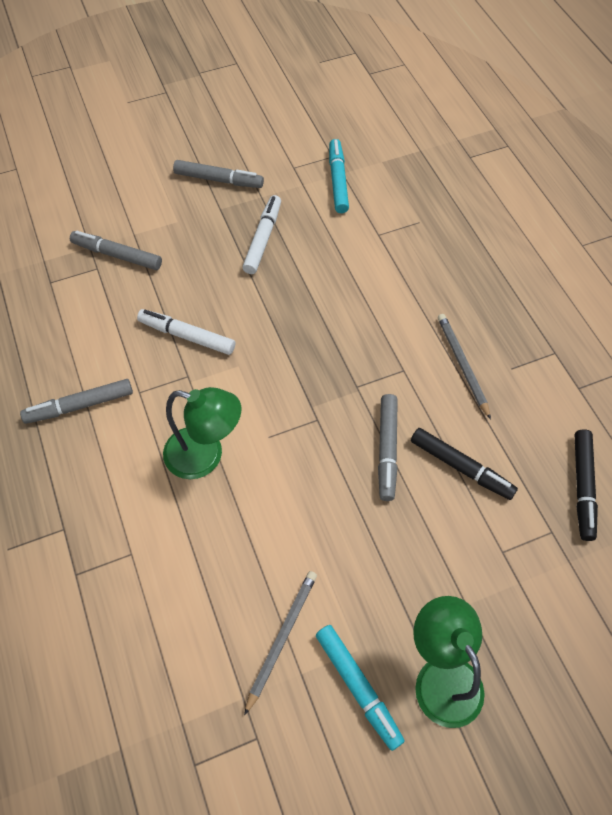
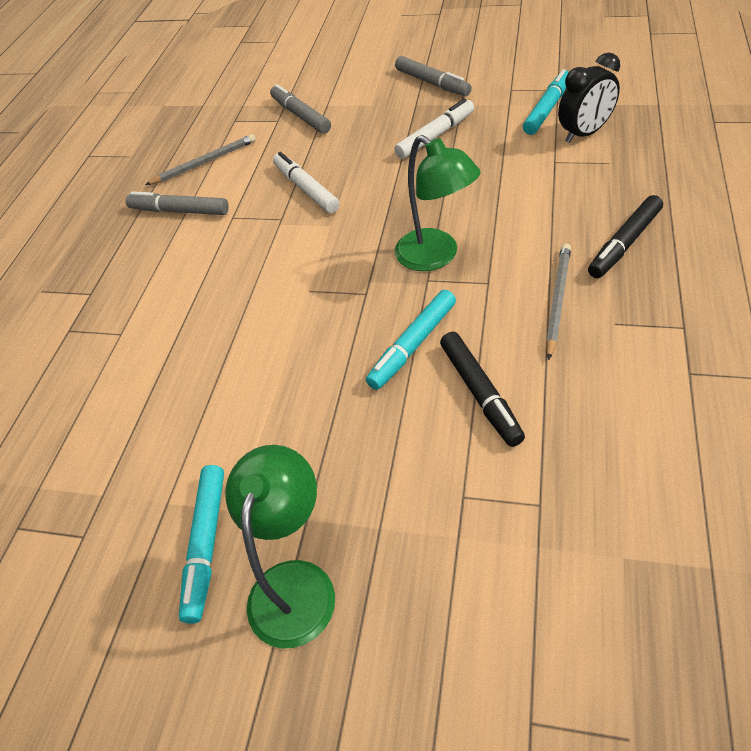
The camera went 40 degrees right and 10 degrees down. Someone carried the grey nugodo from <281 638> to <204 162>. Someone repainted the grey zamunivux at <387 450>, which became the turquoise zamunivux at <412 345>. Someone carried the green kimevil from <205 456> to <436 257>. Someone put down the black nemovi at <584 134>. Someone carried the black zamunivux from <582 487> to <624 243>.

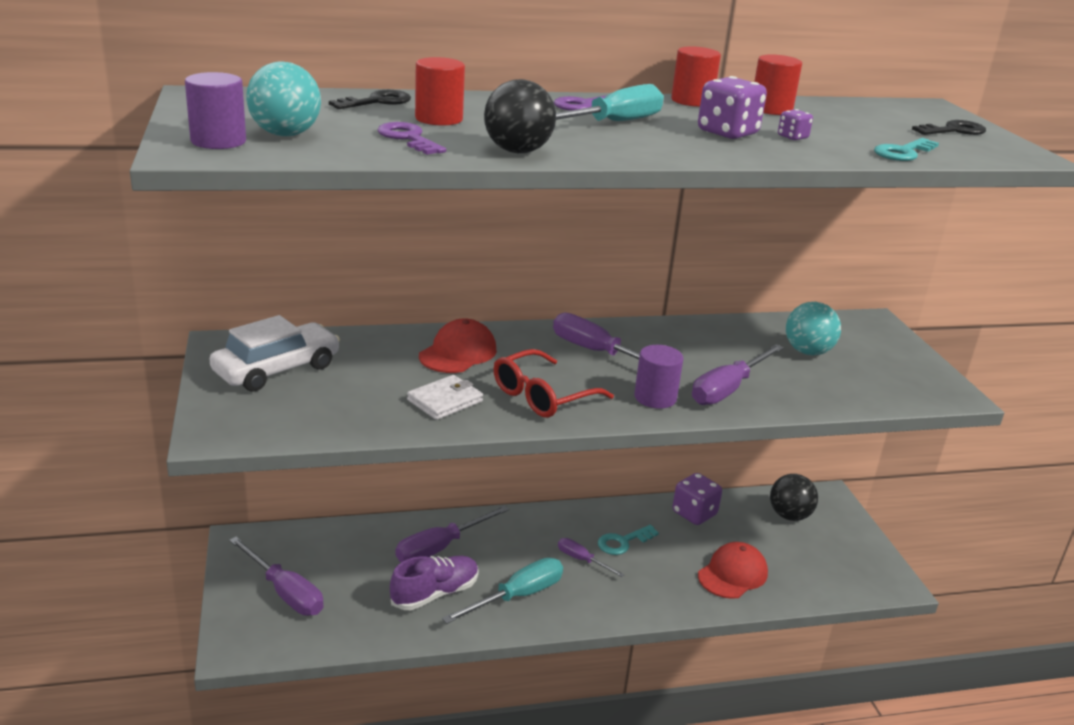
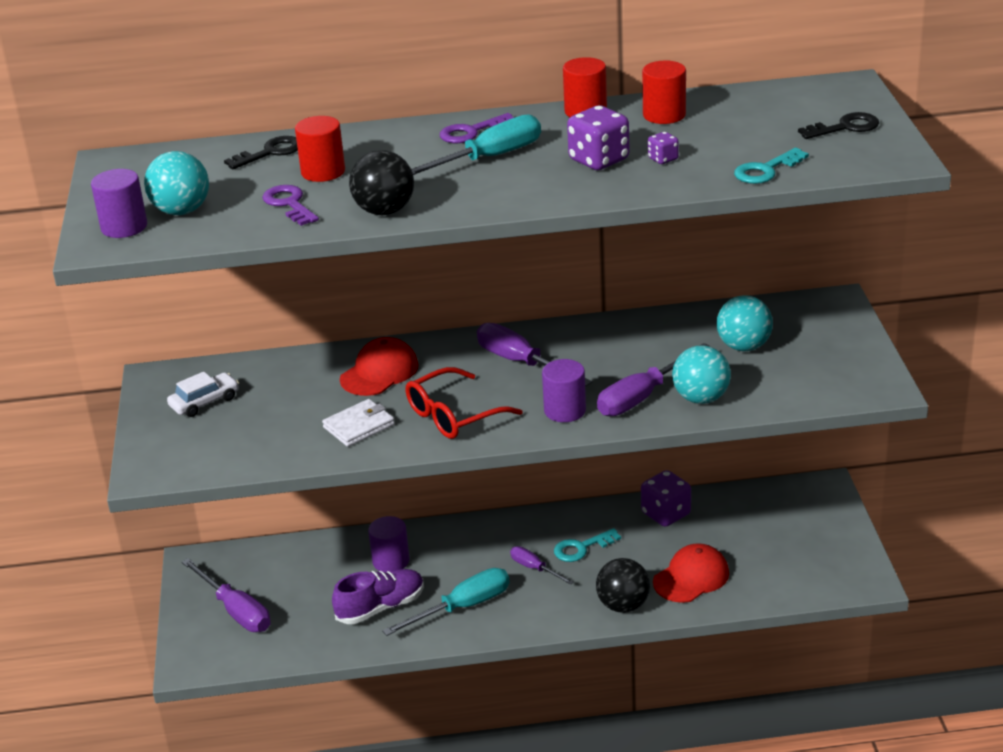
The camera went 10 degrees right and 5 degrees up. Someone scaled the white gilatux at <277 369> by 0.60. Someone swapped the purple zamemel at <440 547> for the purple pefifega at <391 561>. Someone carried the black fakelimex from <789 515> to <623 605>. Someone put down the turquoise fakelimex at <701 398>.

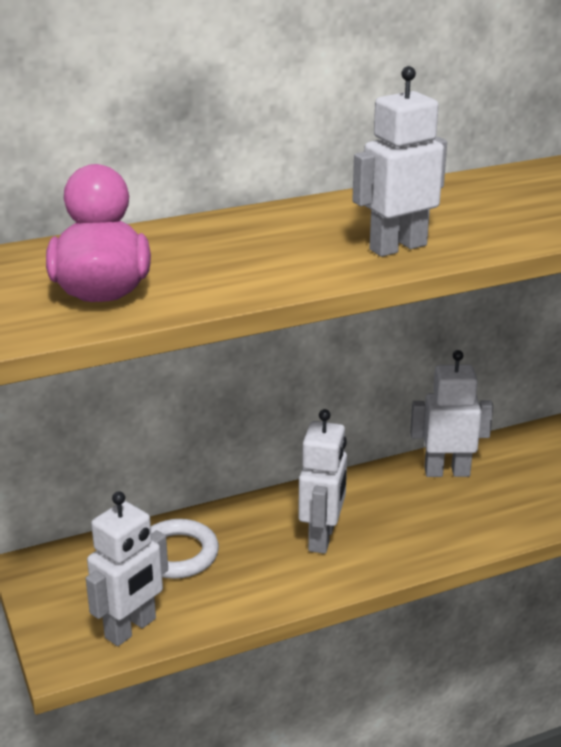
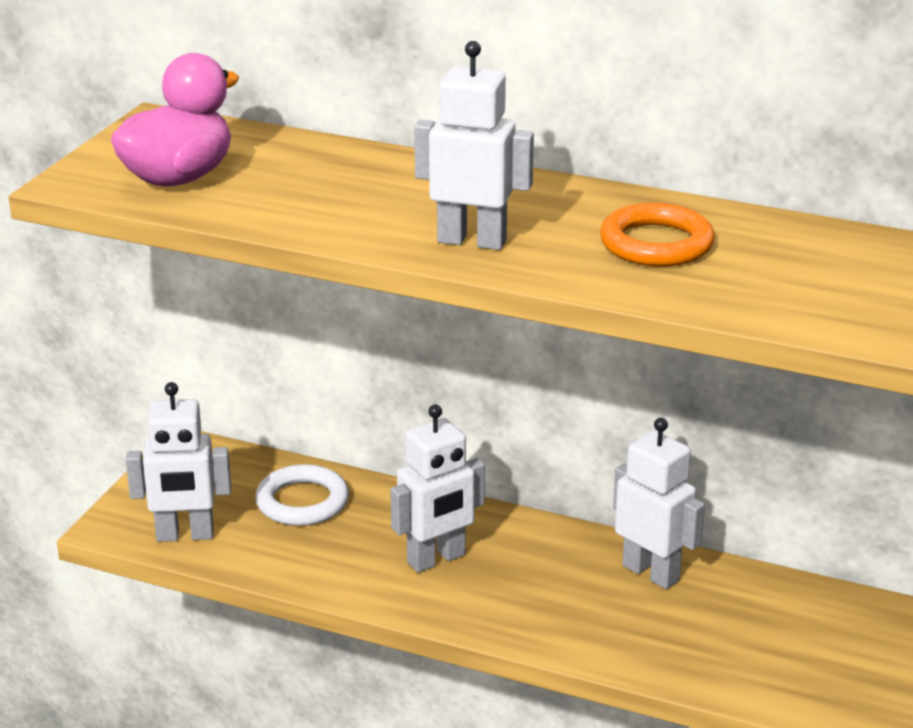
The camera went 45 degrees right and 0 degrees up. Someone put down the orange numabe at <656 244>.

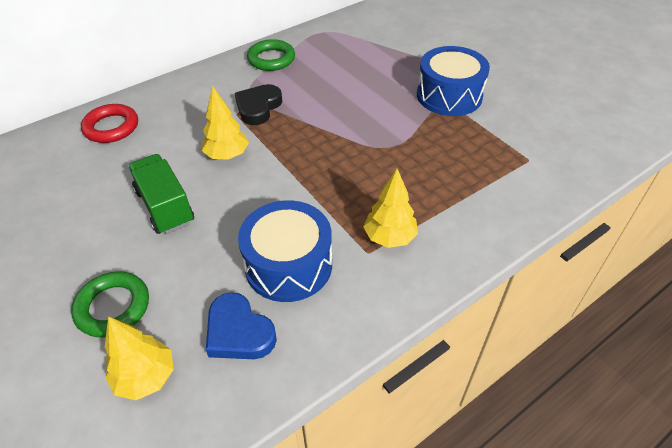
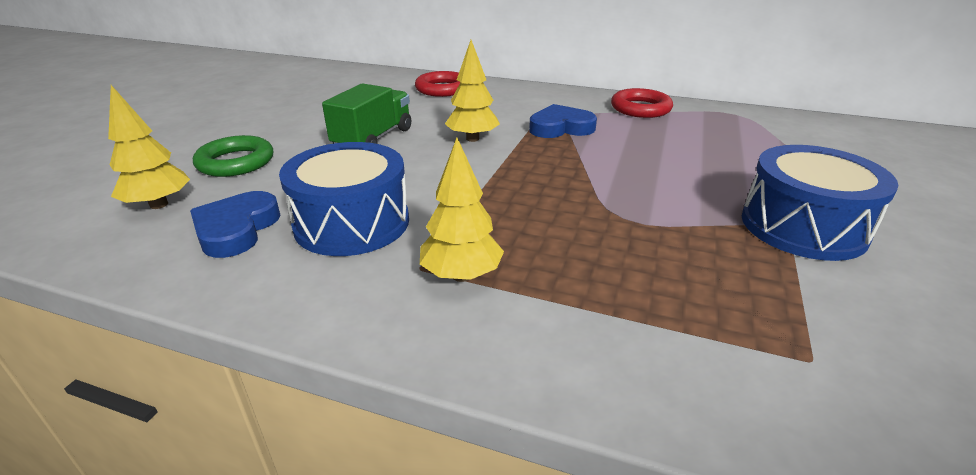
The camera went 55 degrees right and 15 degrees down. Someone repainted the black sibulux at <258 107>, which became the blue sibulux at <560 128>. Someone repainted the green numabe at <271 59>, which became the red numabe at <640 108>.

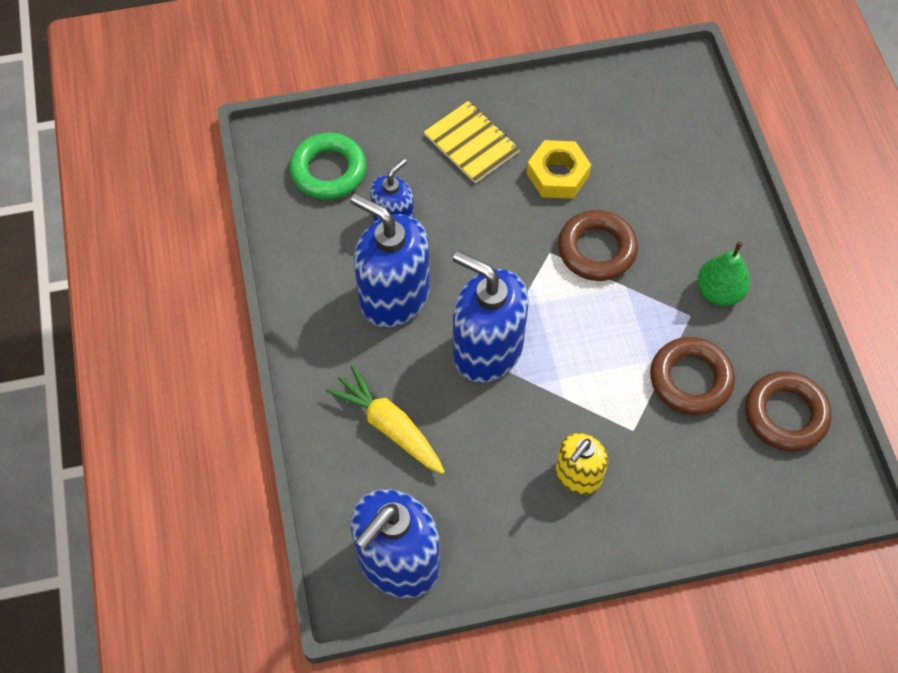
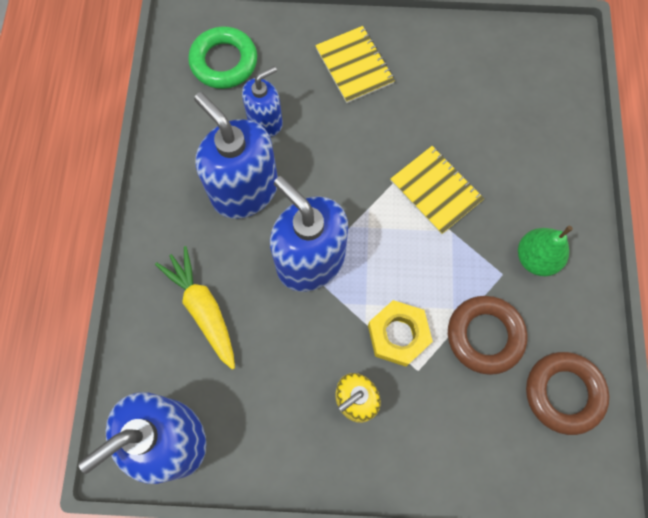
The camera went 15 degrees right and 10 degrees up. Someone carried the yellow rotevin from <557 175> to <398 335>. Someone swapped the brown numabe at <596 250> for the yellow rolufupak at <436 190>.

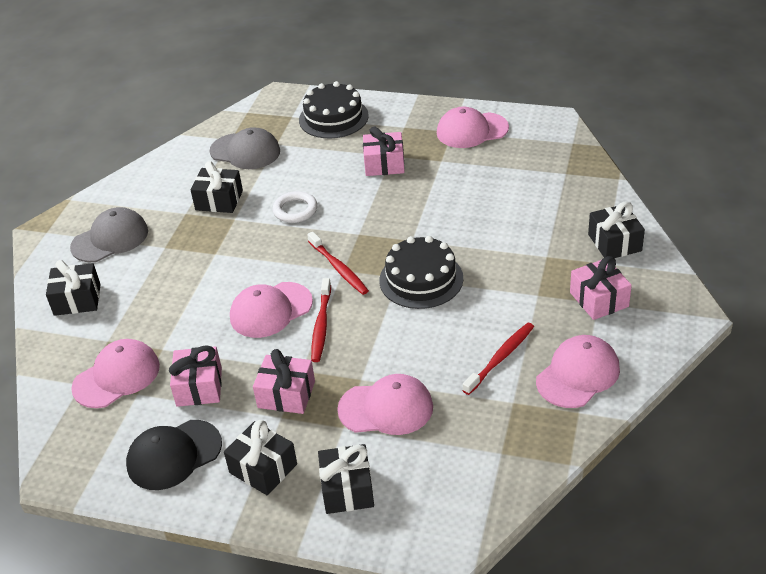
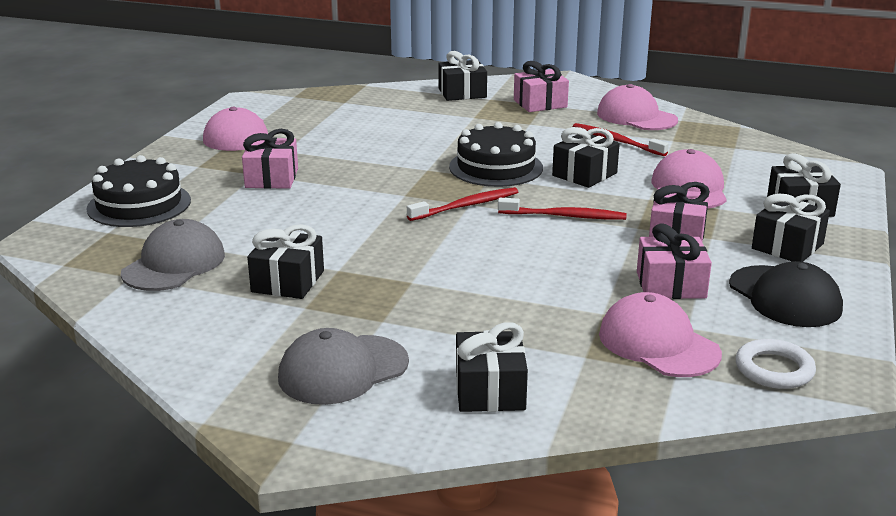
The camera went 90 degrees left and 15 degrees down. Someone rotated the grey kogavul at <110 239> by 90 degrees counterclockwise. Someone put down the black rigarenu at <584 174>. Someone carried the white numabe from <295 210> to <774 369>. Someone took away the pink kogavul at <270 310>.

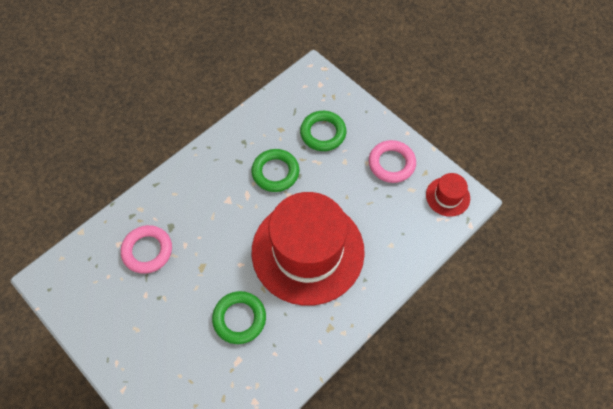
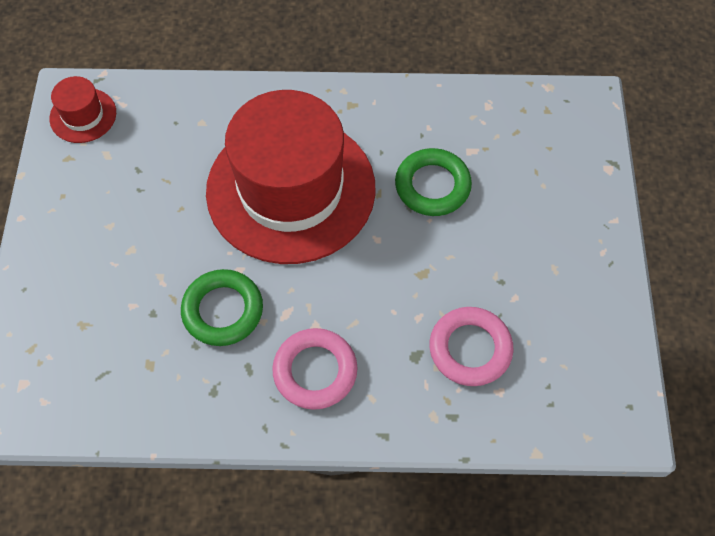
The camera went 135 degrees left and 0 degrees up. Someone carried the pink numabe from <391 163> to <315 371>. Someone took away the green numabe at <323 133>.

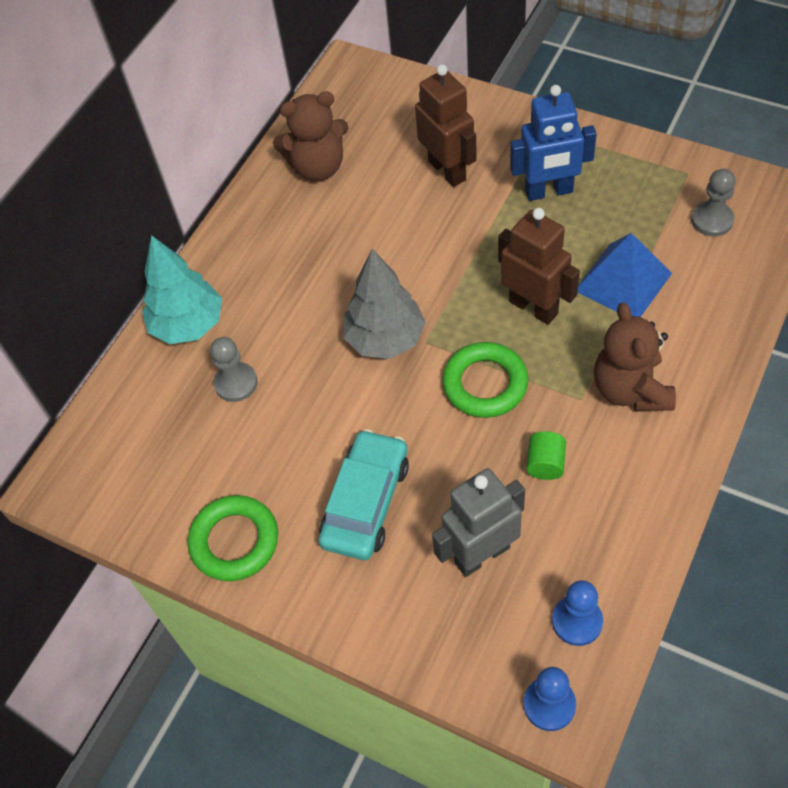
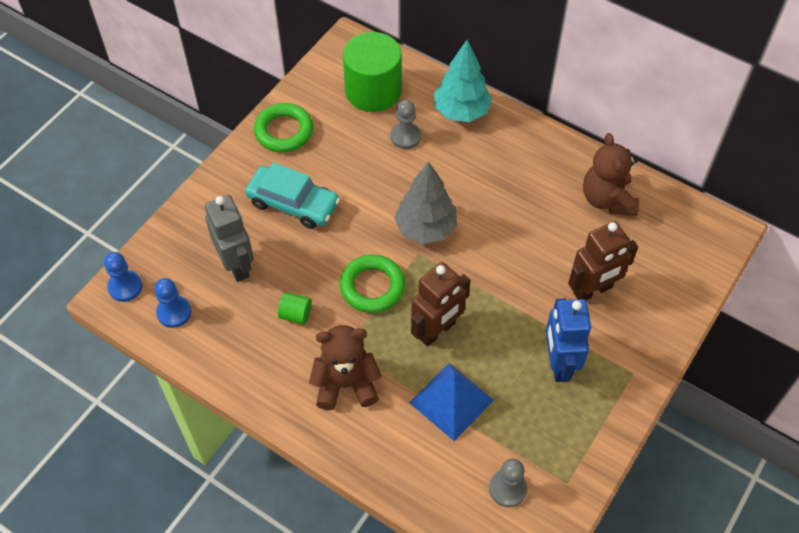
The camera went 90 degrees right and 0 degrees up. Someone put down the green pefifega at <373 91>.

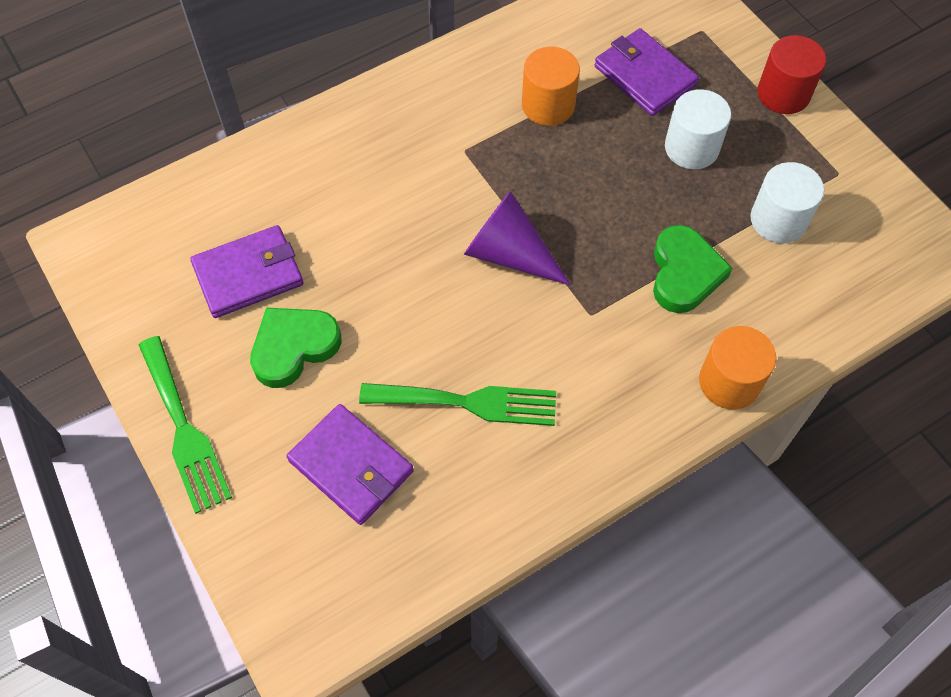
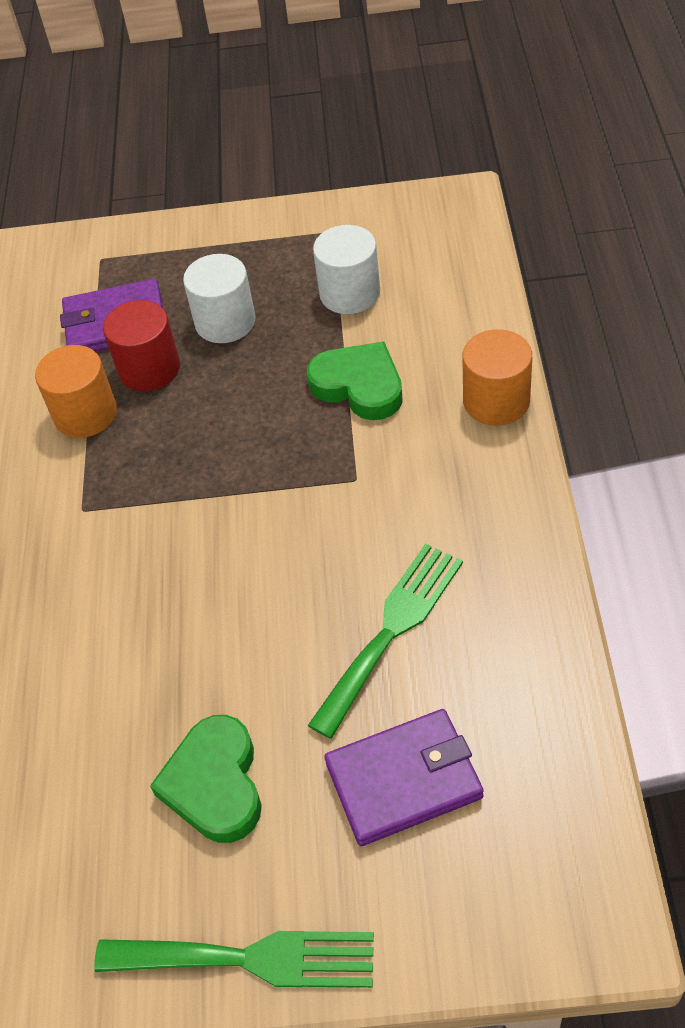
The camera went 55 degrees left and 10 degrees down. Someone carried the red pefifega from <783 94> to <149 368>. Someone took away the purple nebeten at <248 274>. Someone took away the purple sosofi at <509 254>.

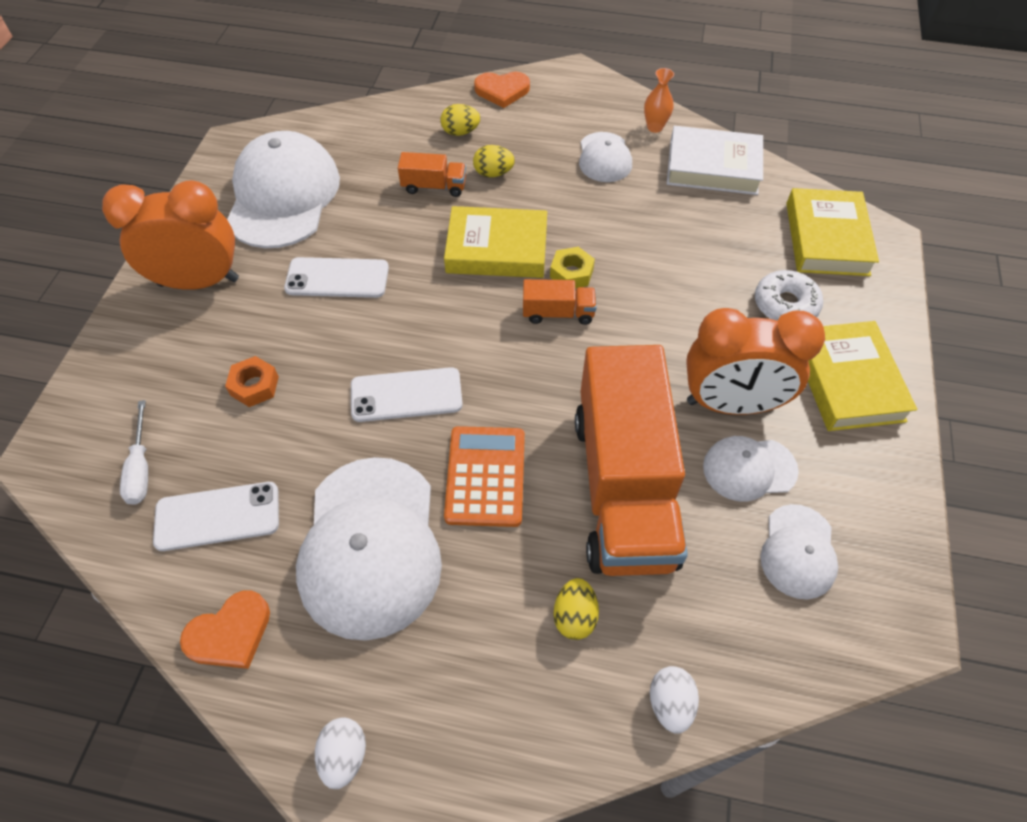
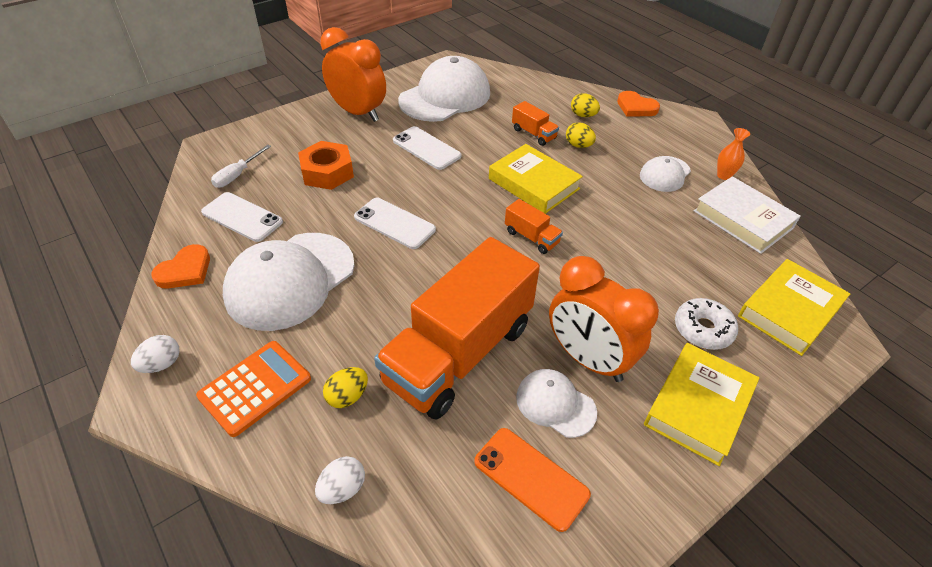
The camera went 40 degrees right and 10 degrees down. Someone rotated the orange sibulux at <230 633> by 60 degrees counterclockwise. Someone carried the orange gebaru from <485 476> to <255 388>. Someone scaled the orange rotevin at <254 386> by 1.65. Someone swapped the white kogavul at <798 551> for the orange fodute at <531 478>. Someone took away the yellow rotevin at <571 273>.

